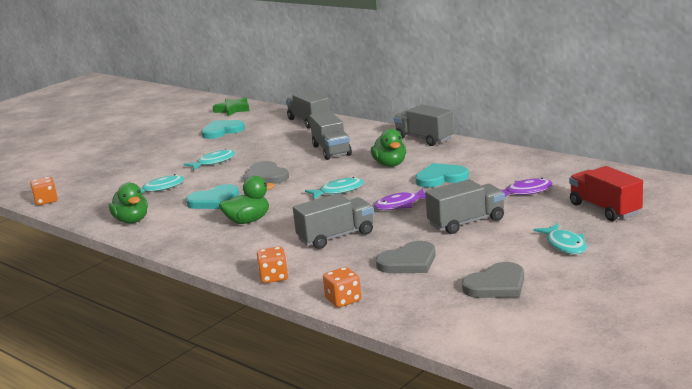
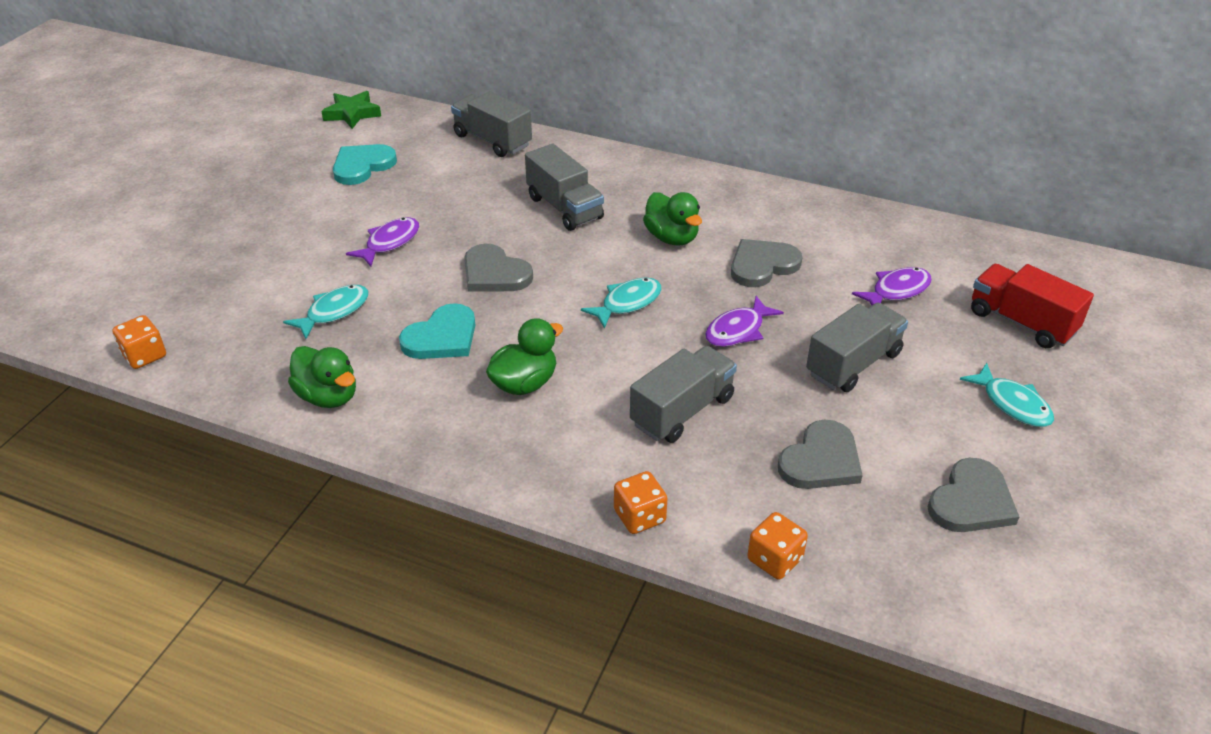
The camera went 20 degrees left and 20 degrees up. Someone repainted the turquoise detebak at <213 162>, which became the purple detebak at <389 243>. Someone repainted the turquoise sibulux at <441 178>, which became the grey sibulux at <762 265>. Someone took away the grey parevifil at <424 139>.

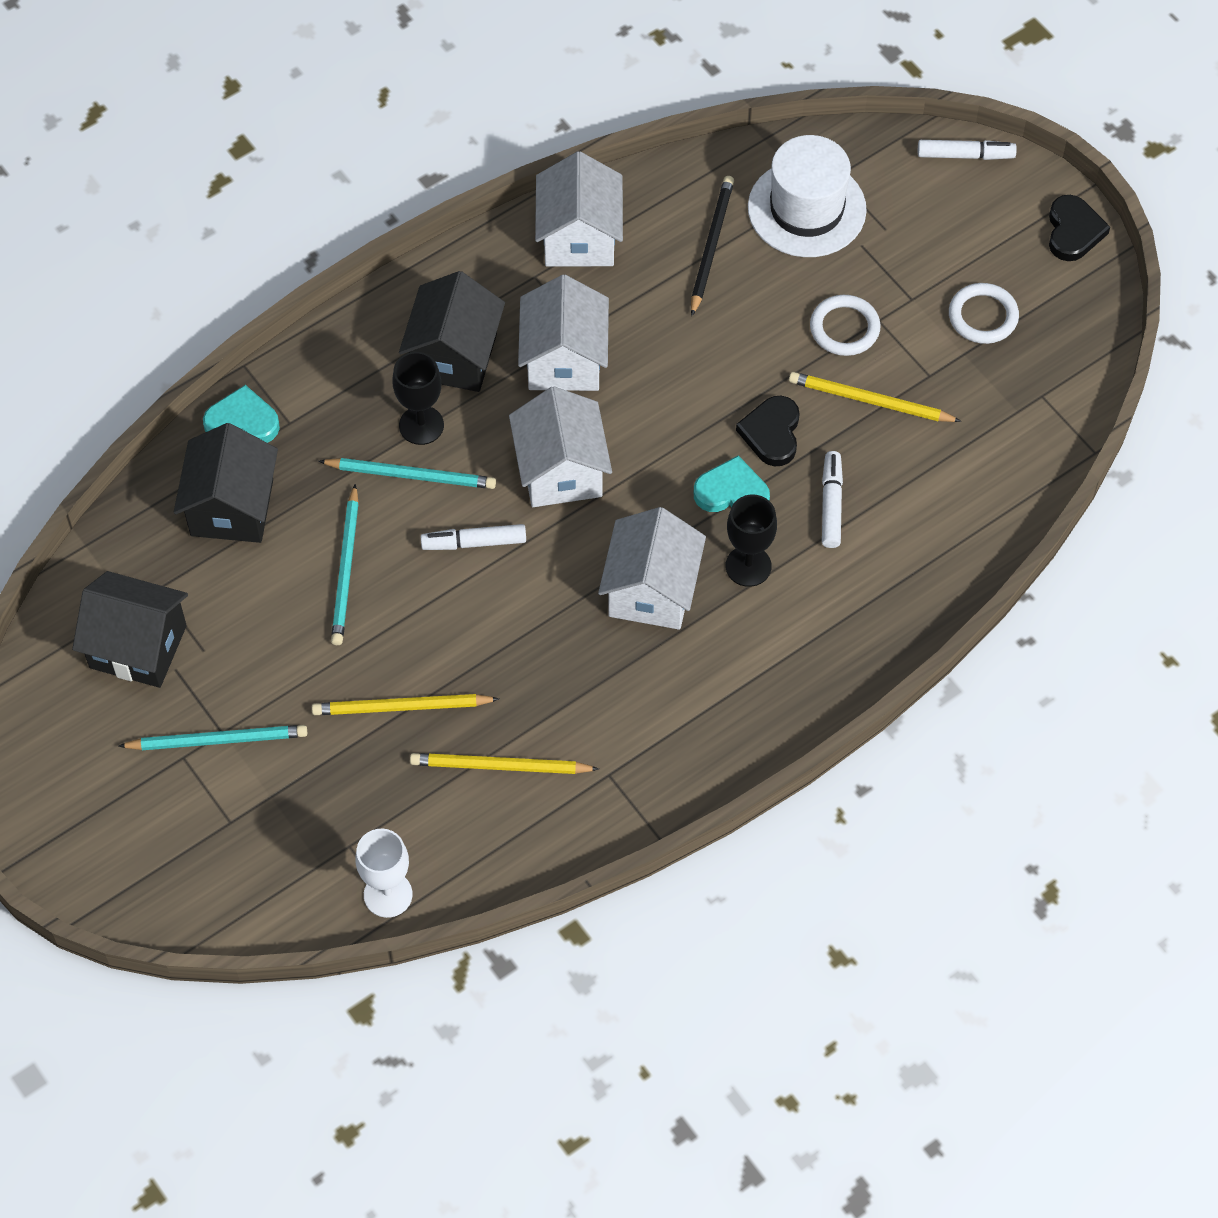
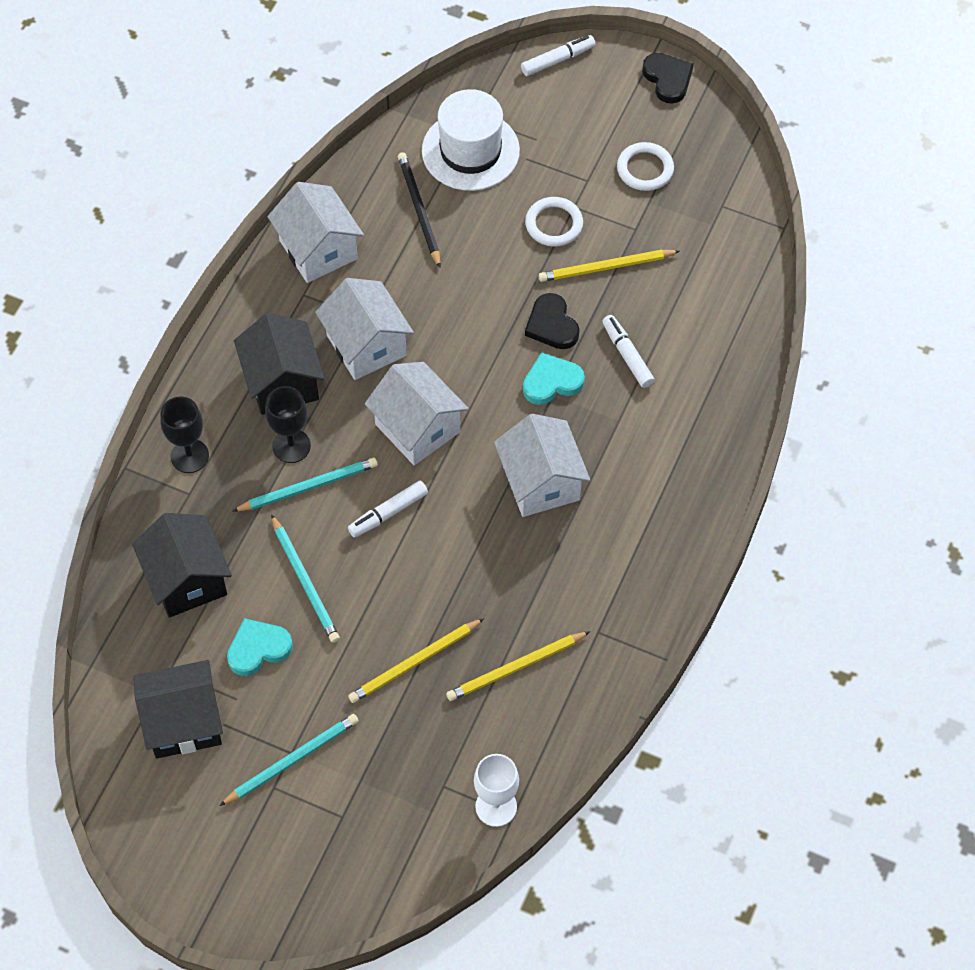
The camera went 30 degrees left and 0 degrees up. Someone carried the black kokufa from <748 566> to <189 456>. Someone carried the turquoise sibulux from <242 421> to <258 649>.

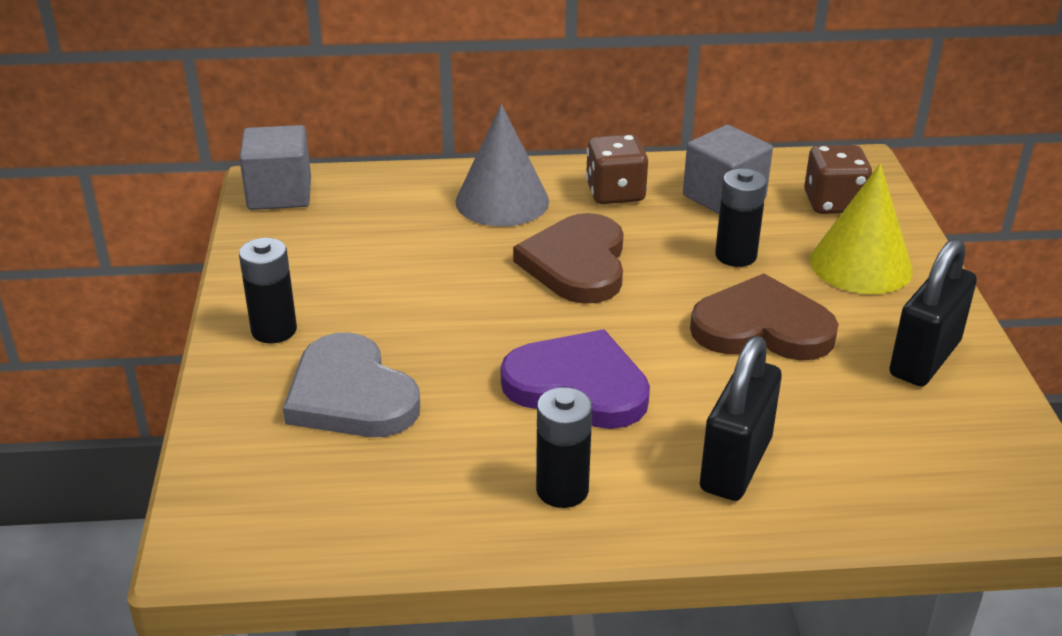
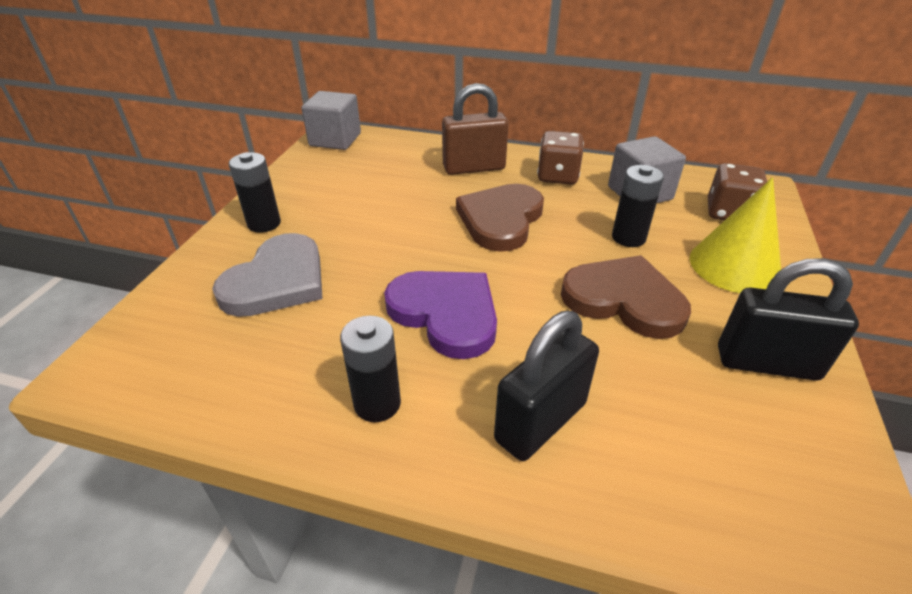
The camera went 20 degrees right and 5 degrees up. Someone rotated the grey sibulux at <350 395> by 135 degrees counterclockwise. Someone swapped the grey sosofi at <502 201> for the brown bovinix at <474 168>. Someone rotated the black bovinix at <924 358> by 45 degrees clockwise.

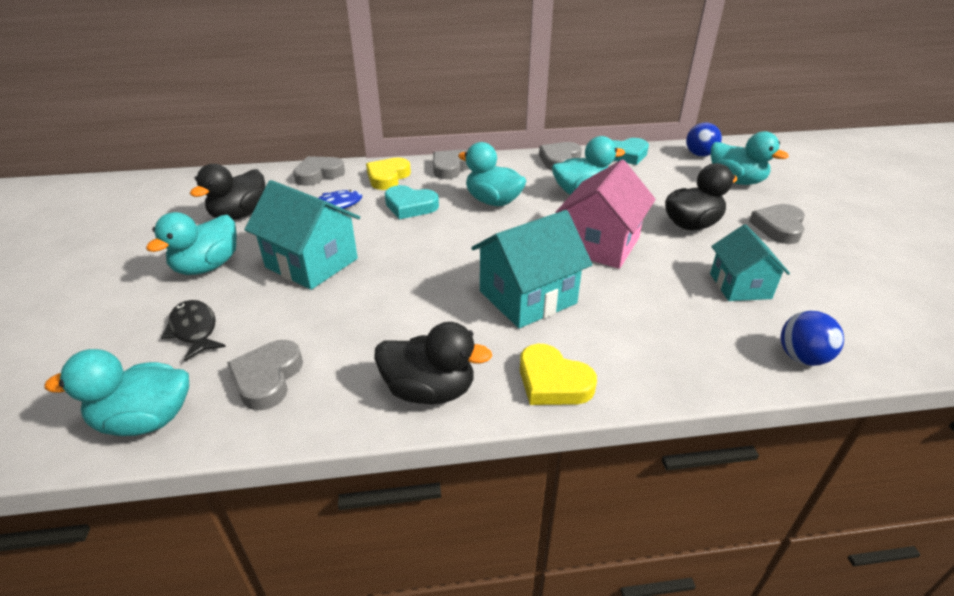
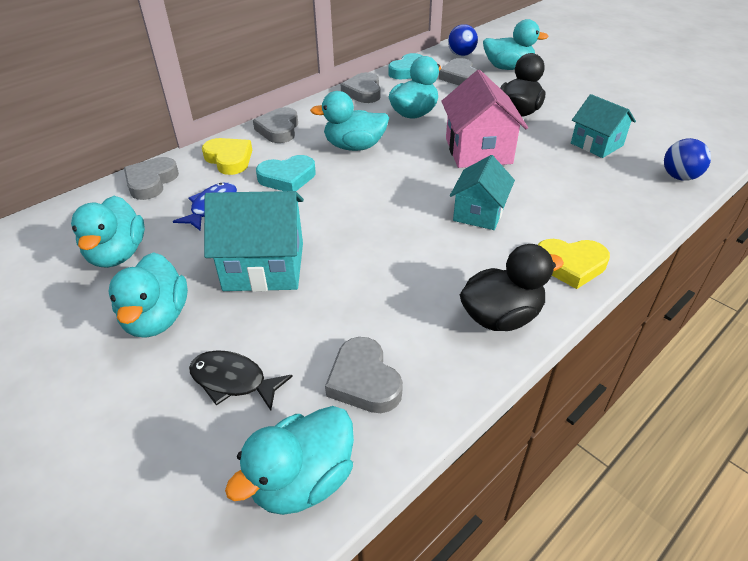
The camera went 35 degrees left and 5 degrees up. Someone repainted the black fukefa at <239 214>, which became the turquoise fukefa at <118 254>. Someone rotated the yellow sibulux at <388 177> by 150 degrees clockwise. Someone carried the grey sibulux from <778 227> to <459 77>. Someone scaled the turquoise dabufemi at <527 297> by 0.66.

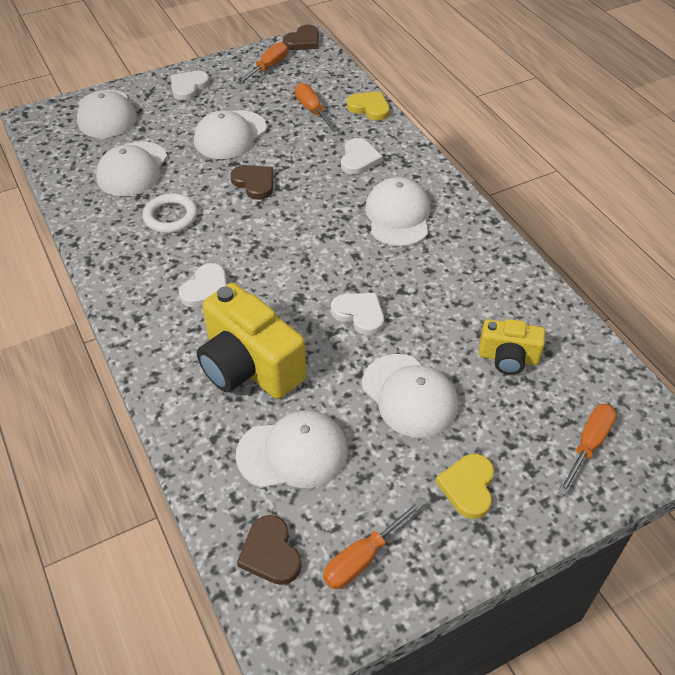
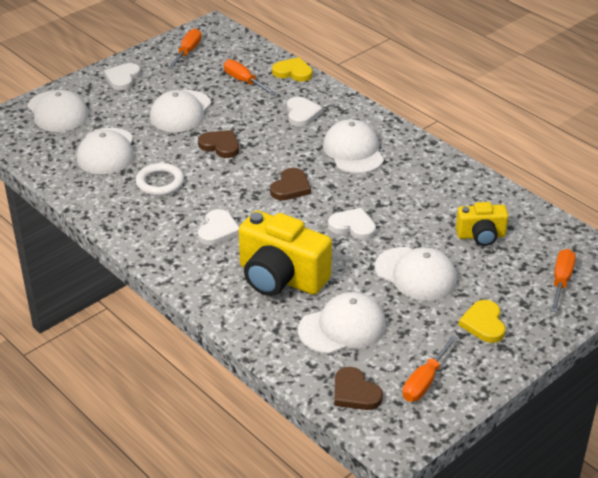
The camera went 15 degrees left and 10 degrees down. Someone carried the brown sibulux from <303 41> to <290 187>.

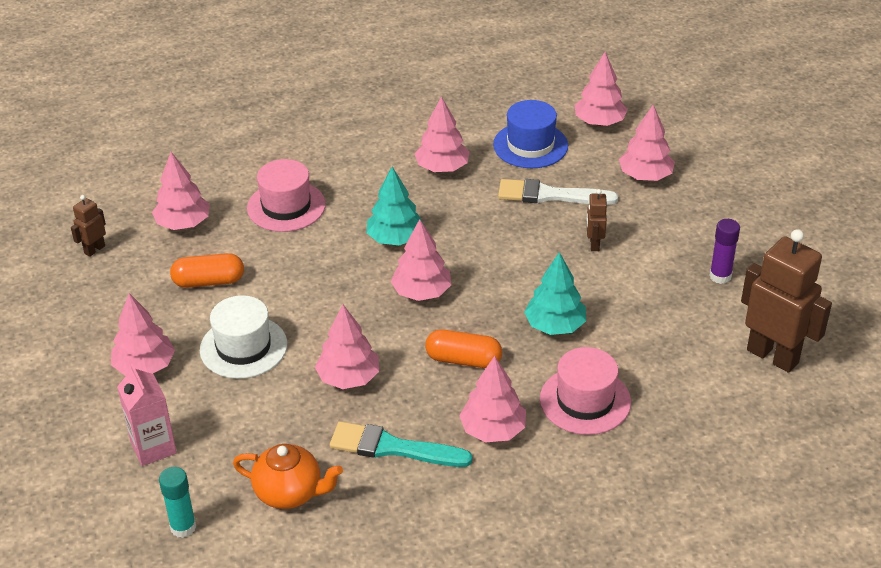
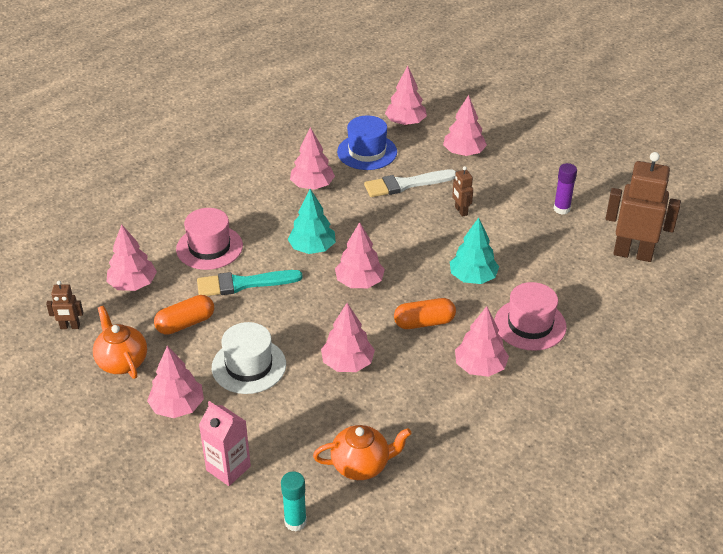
The camera went 25 degrees left and 0 degrees up. Someone rotated the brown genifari at <94 249> by 105 degrees counterclockwise. Someone put down the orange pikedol at <122 362>. Someone carried the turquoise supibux from <393 448> to <243 284>.

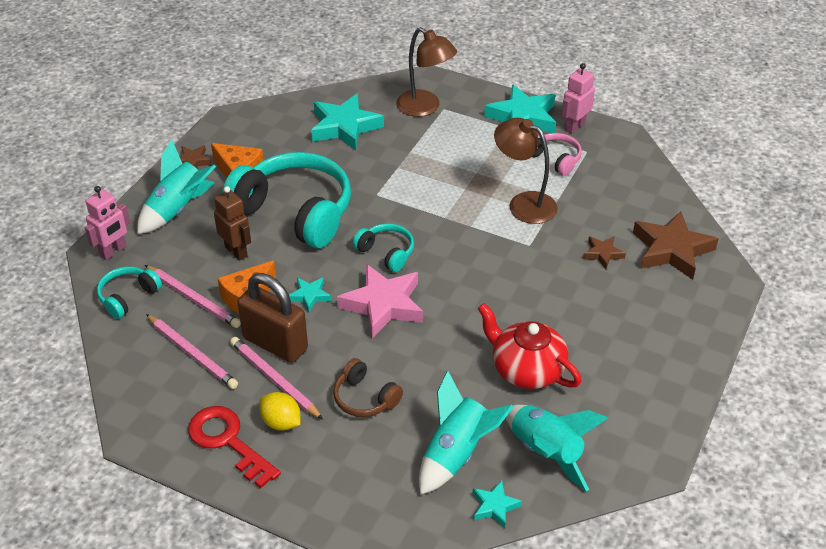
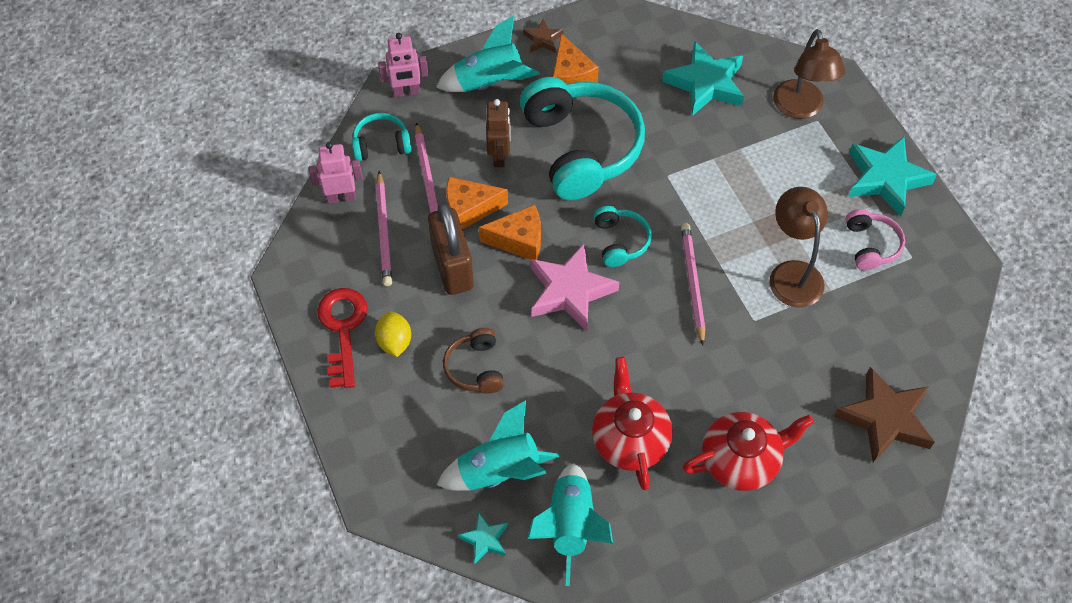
The camera went 40 degrees right and 15 degrees up. Someone carried the pink genifari from <574 127> to <341 197>. Someone swapped the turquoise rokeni at <309 296> for the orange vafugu at <519 240>. Someone carried the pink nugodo from <274 379> to <692 283>. Someone put down the red pikedol at <741 460>. Someone took away the brown rokeni at <603 254>.

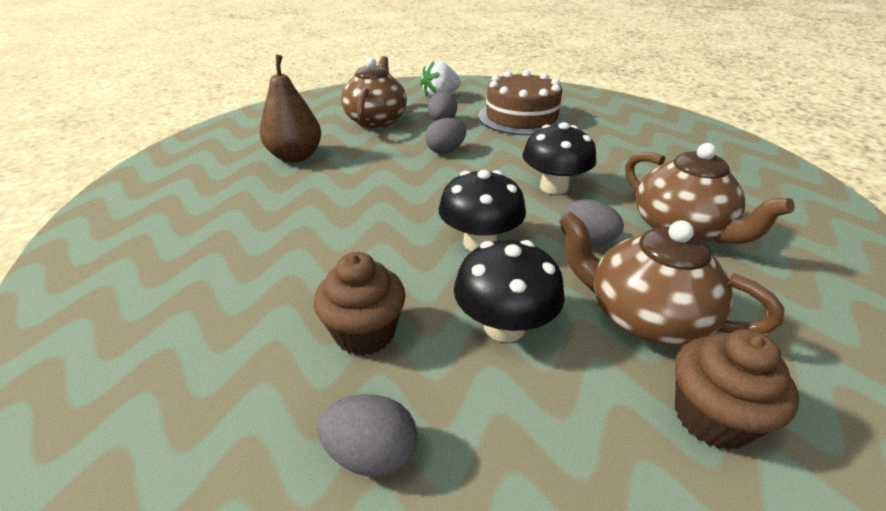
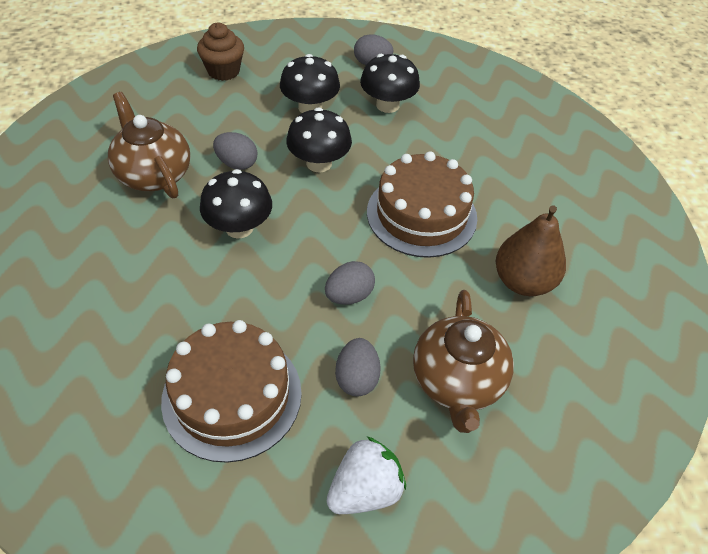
The camera went 175 degrees right and 15 degrees up. Someone swapped the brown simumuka at <365 333> for the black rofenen at <387 105>. Someone put down the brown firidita at <421 214>. Someone took away the brown pikedol at <644 317>.

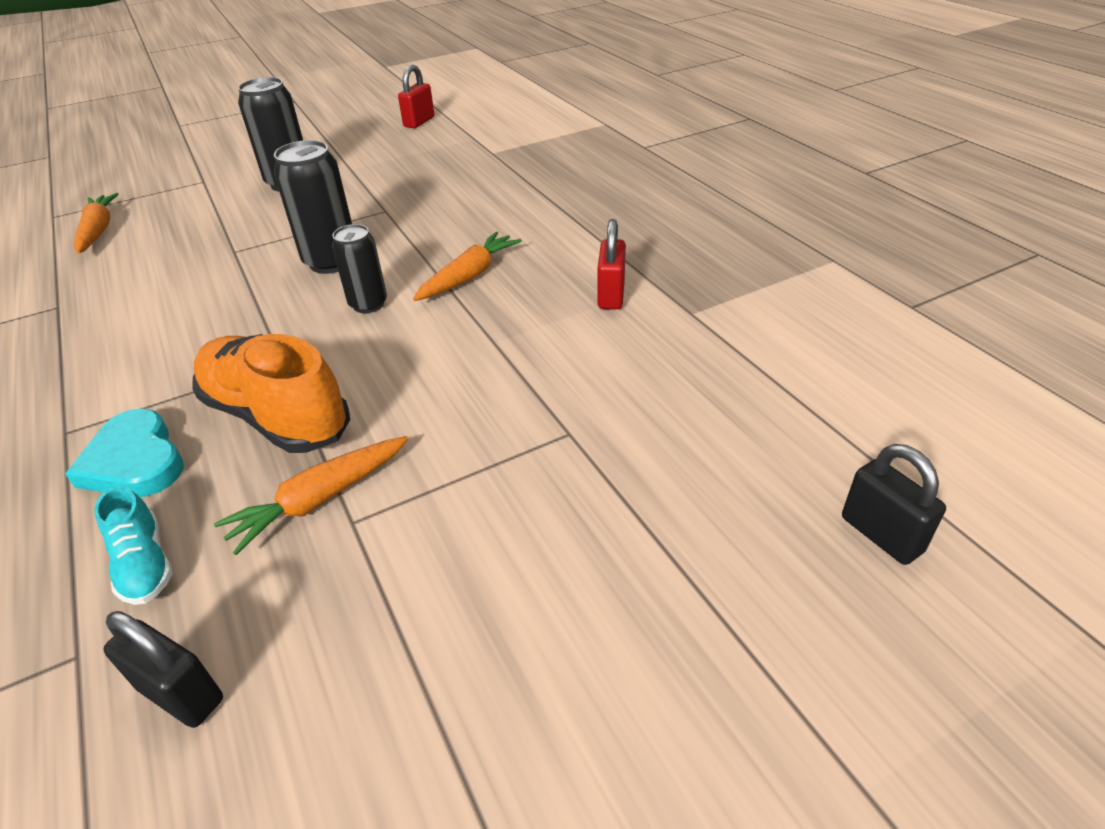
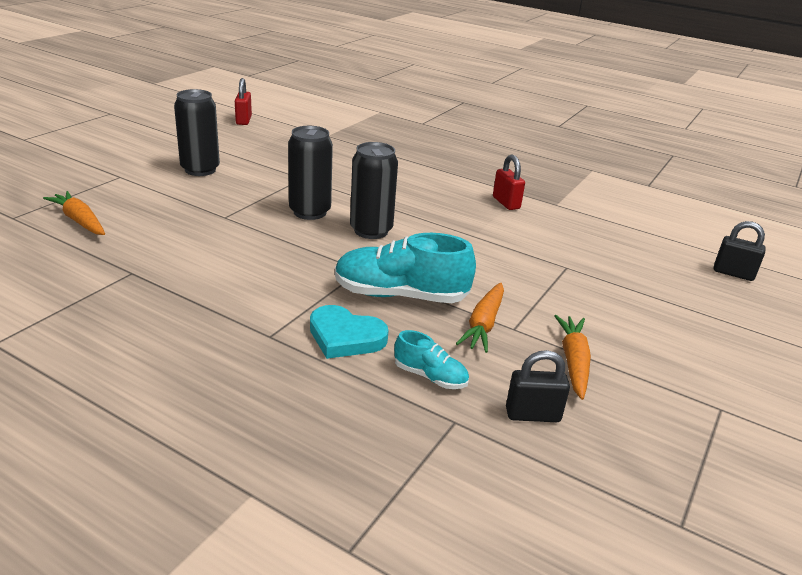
The camera went 35 degrees left and 10 degrees down. Someone repainted the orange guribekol at <277 416>, which became the turquoise guribekol at <400 295>. Someone scaled the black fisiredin at <368 304> by 1.56. Someone carried the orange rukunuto from <469 276> to <573 362>.

